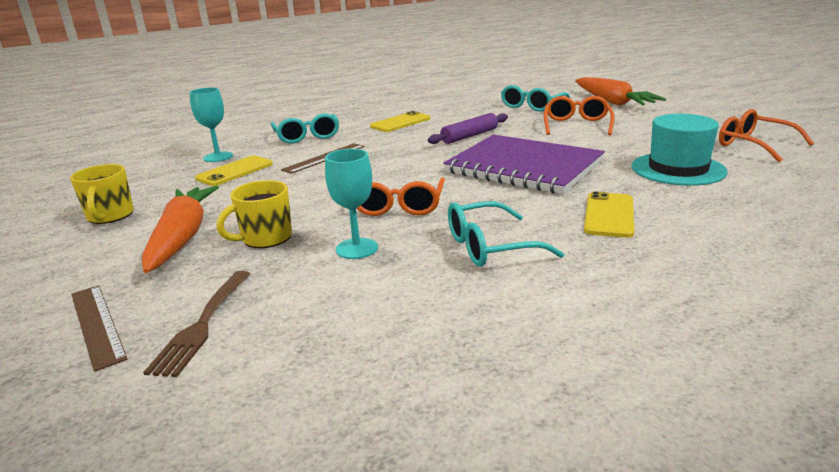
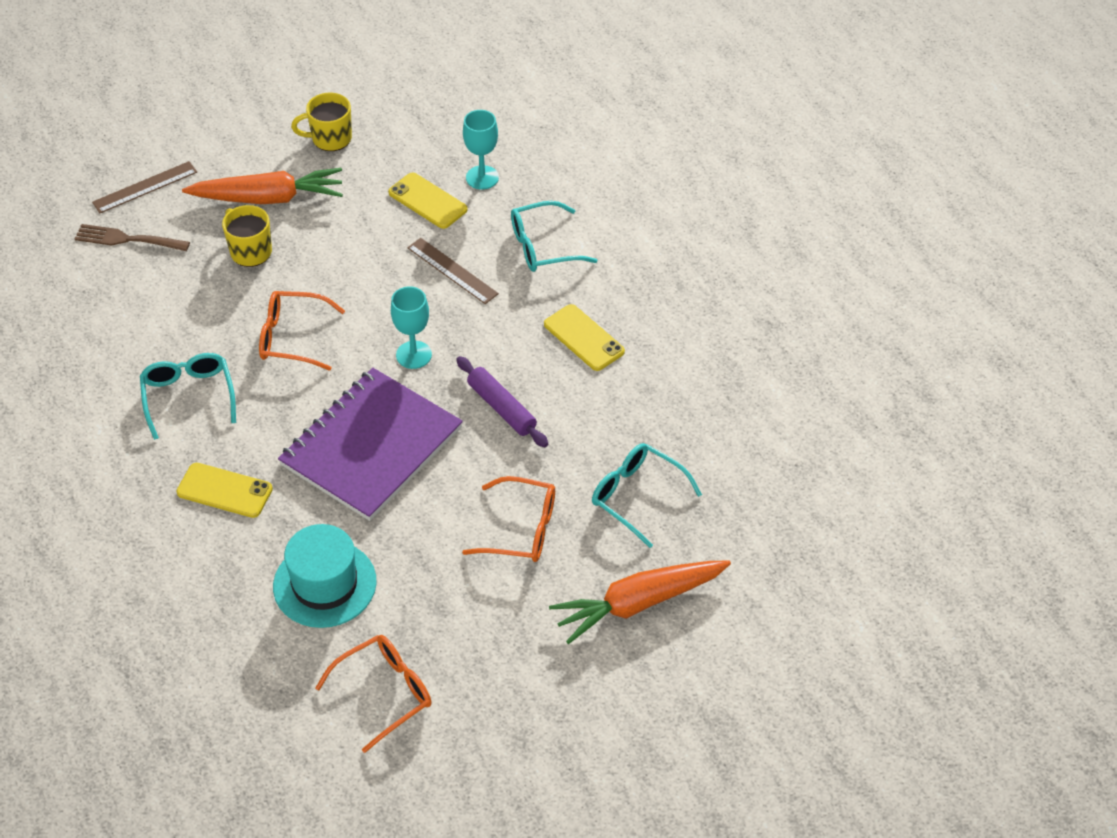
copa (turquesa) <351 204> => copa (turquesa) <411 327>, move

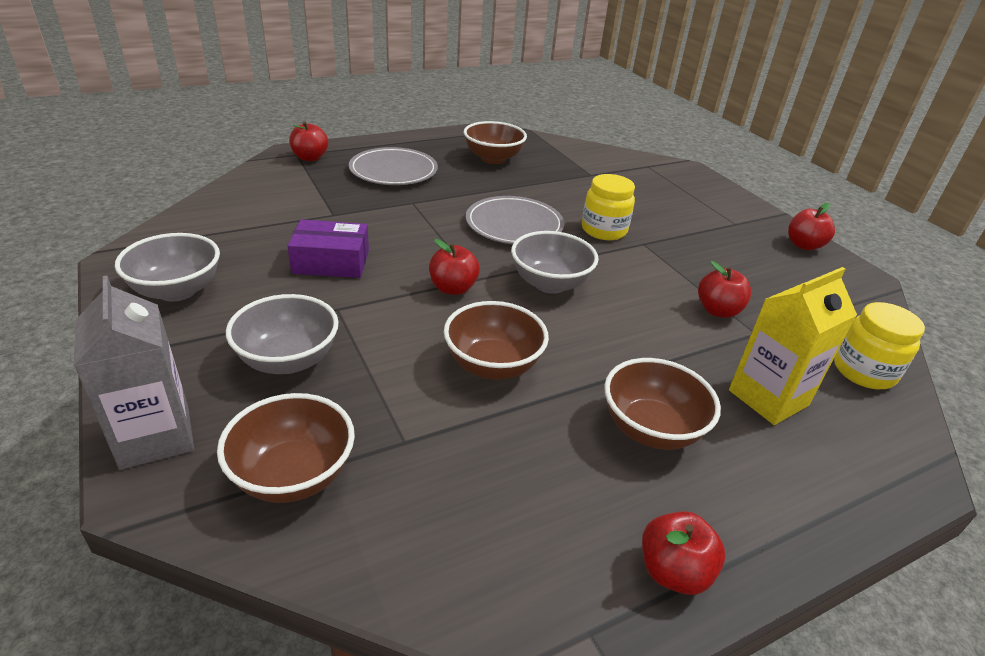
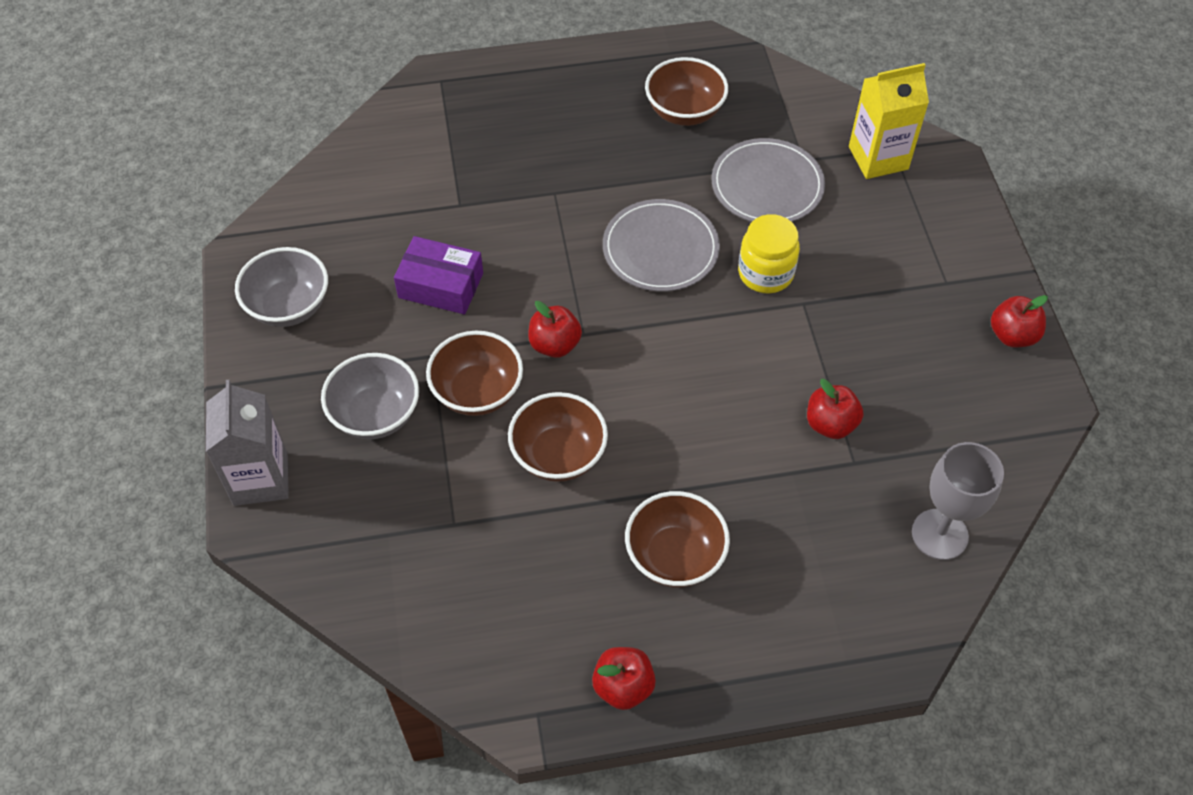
manzana (rojo) <308 141> => nothing
plato (gris) <393 166> => plato (gris) <768 180>, move
cuenco (gris) <555 262> => nothing
cartón de leche (amarillo) <793 346> => cartón de leche (amarillo) <889 121>, move
tarro (amarillo) <879 345> => copa (gris) <958 501>
cuenco (marrón) <286 448> => cuenco (marrón) <474 373>, move

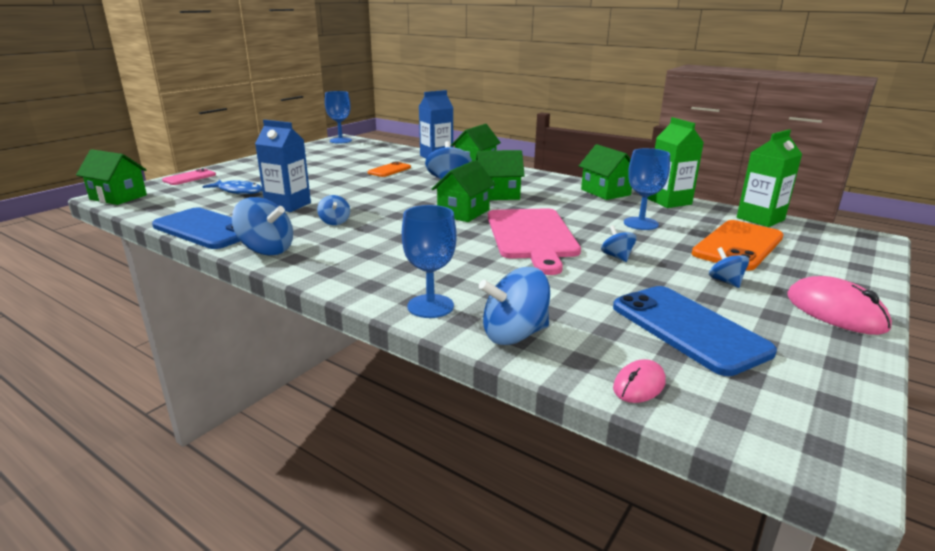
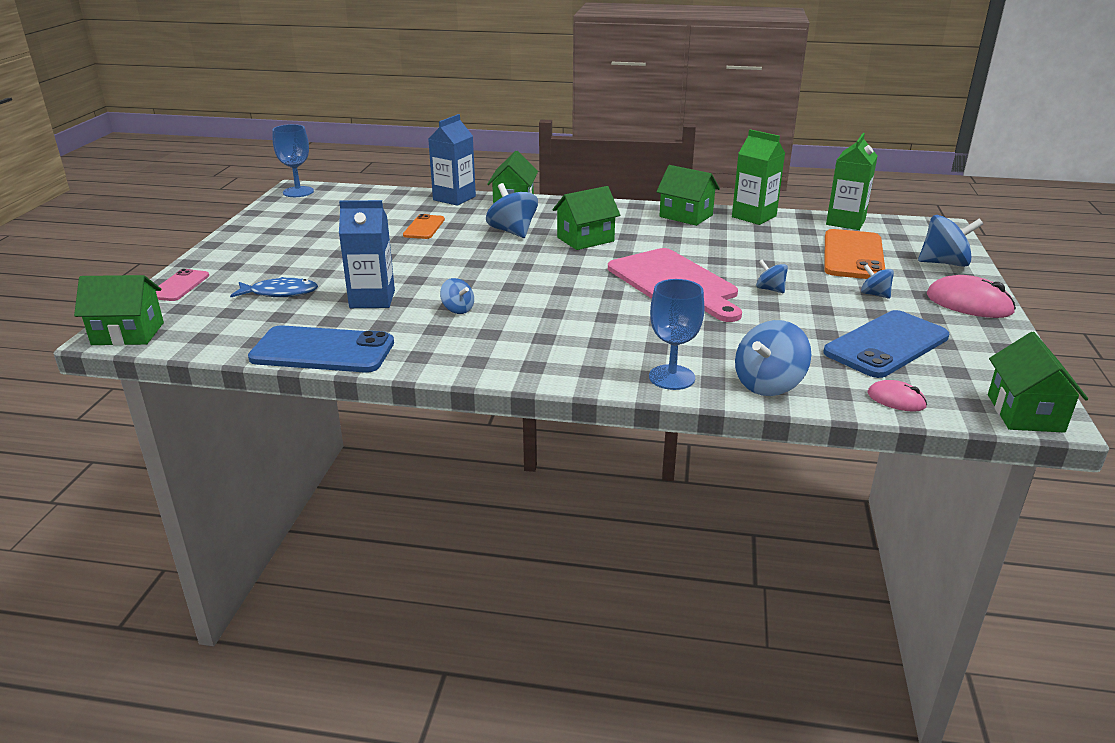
copa (azul) <647 189> => nothing
casa (verde) <463 191> => casa (verde) <1038 382>, move
peonza (azul) <262 226> => peonza (azul) <950 241>, move
móvil (azul) <695 331> => móvil (azul) <886 344>, 75 degrees counterclockwise
ratón (rosa) <639 381> => ratón (rosa) <897 396>, 75 degrees counterclockwise

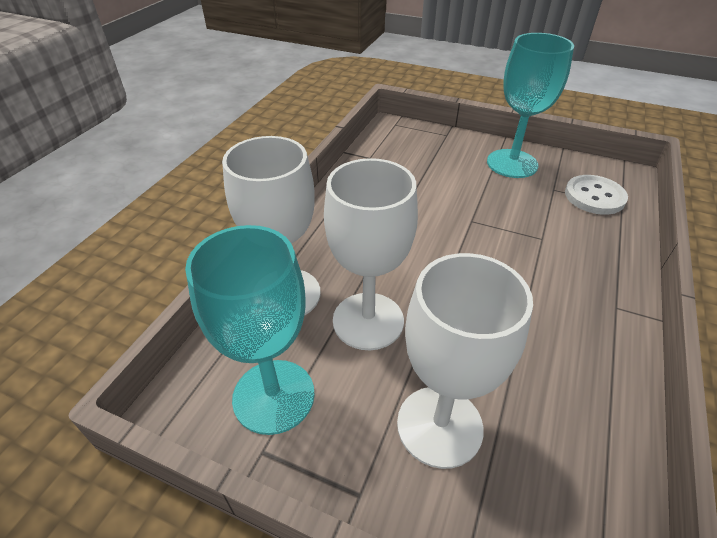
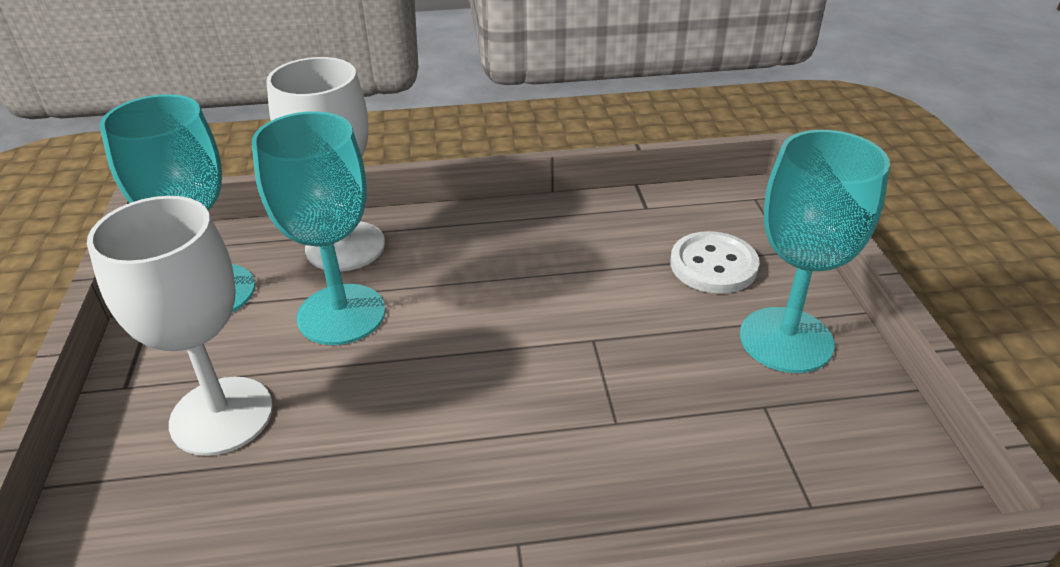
copa (blanco) <371 254> => copa (turquesa) <319 228>
botón (blanco) <596 195> => botón (blanco) <715 262>, move

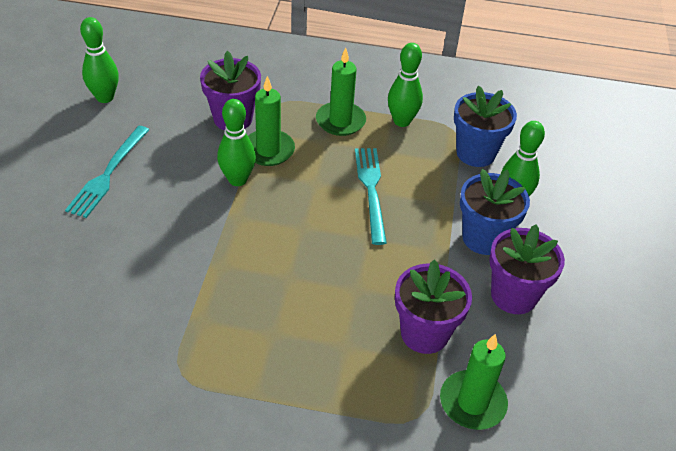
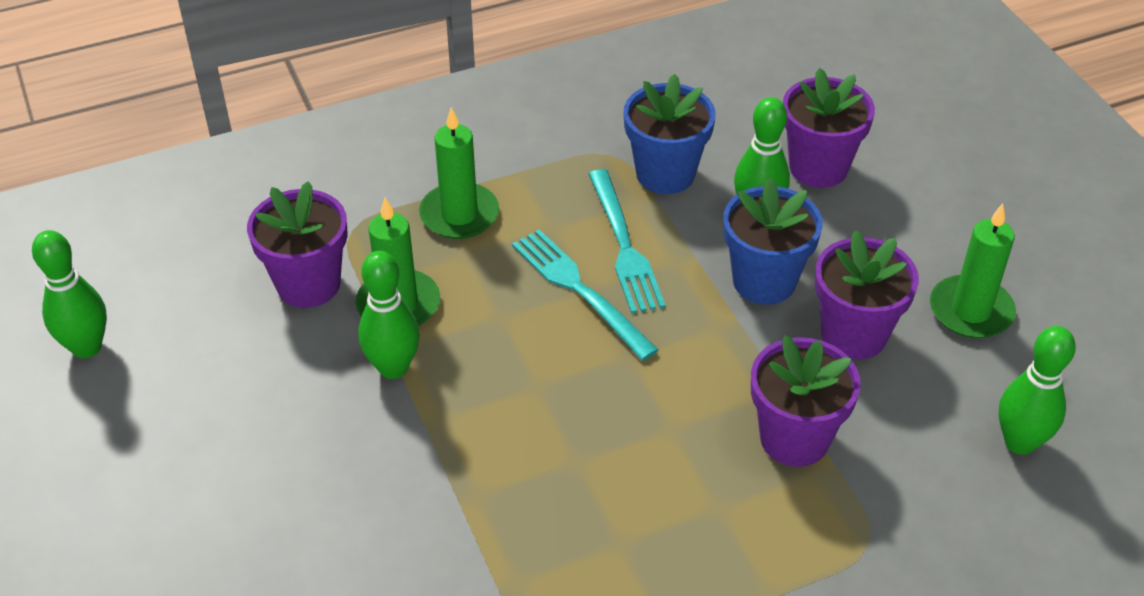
bolo (verde) <405 85> => bolo (verde) <1037 390>, move
tenedor (turquesa) <107 172> => tenedor (turquesa) <627 241>, move
vela (verde) <474 382> => vela (verde) <973 271>, move
nothing => maceta (morado) <829 128>

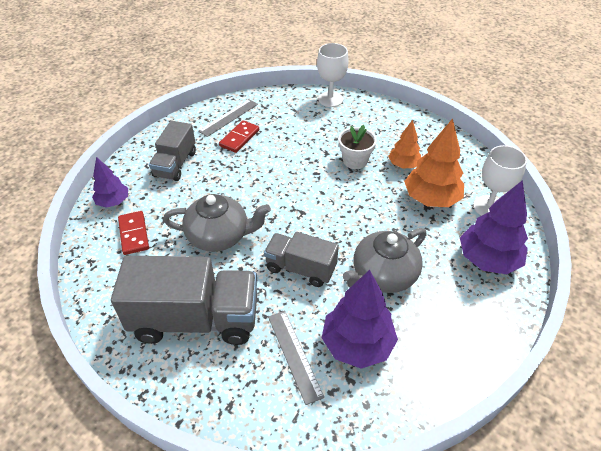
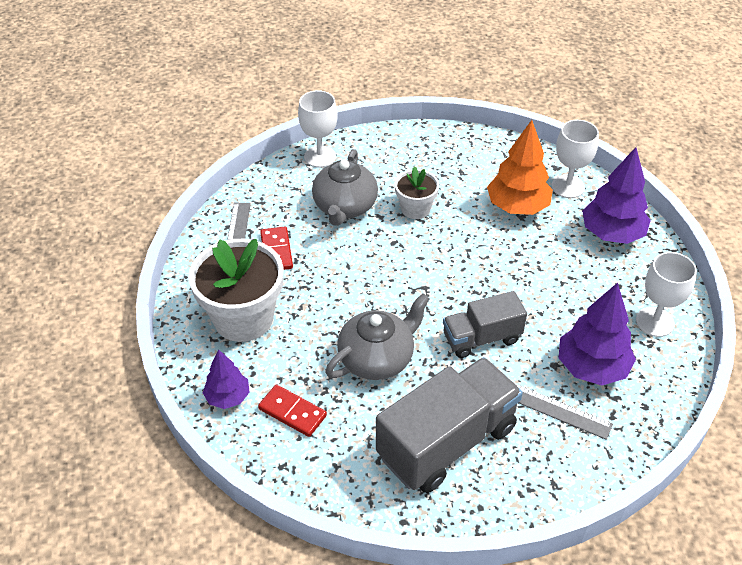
árbol (naranja) <404 144> => nothing
camión (gris) <172 151> => maceta (blanco) <235 290>
tetera (gris) <385 260> => tetera (gris) <345 187>, move
nothing => copa (blanco) <666 294>

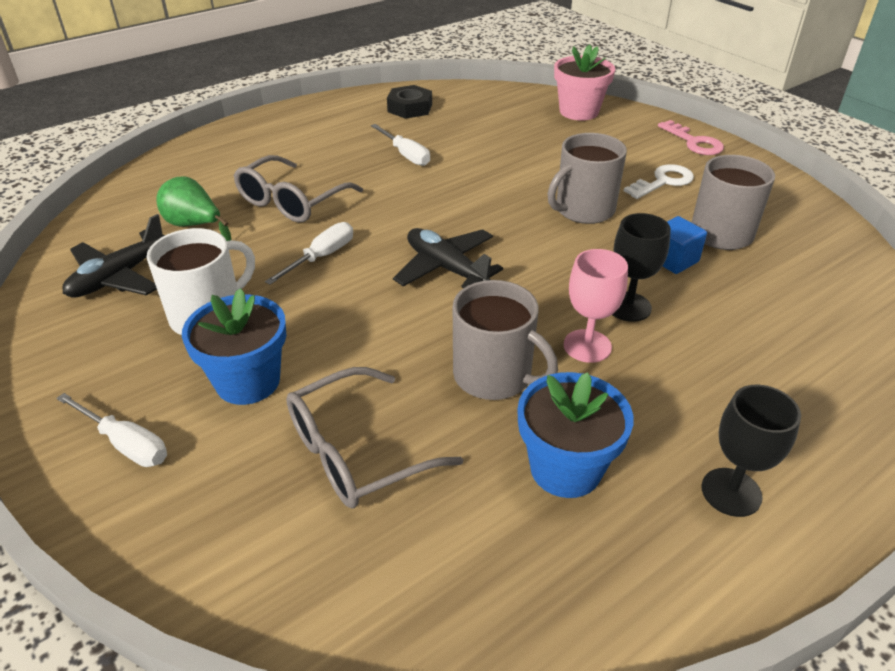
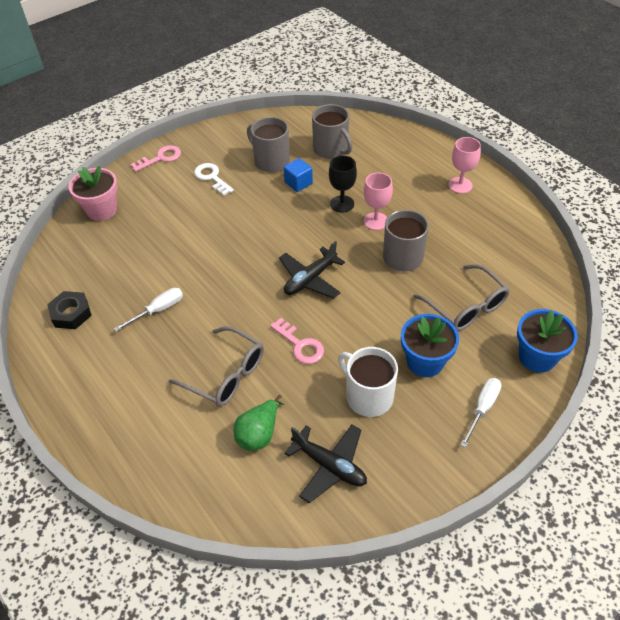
taza (gris) <587 178> => taza (gris) <332 131>, move
destornillador (blanco) <309 253> => llave (rosa) <297 341>
maceta (azul) <575 435> => maceta (azul) <547 341>, move
copa (negro) <751 451> => copa (rosa) <465 165>

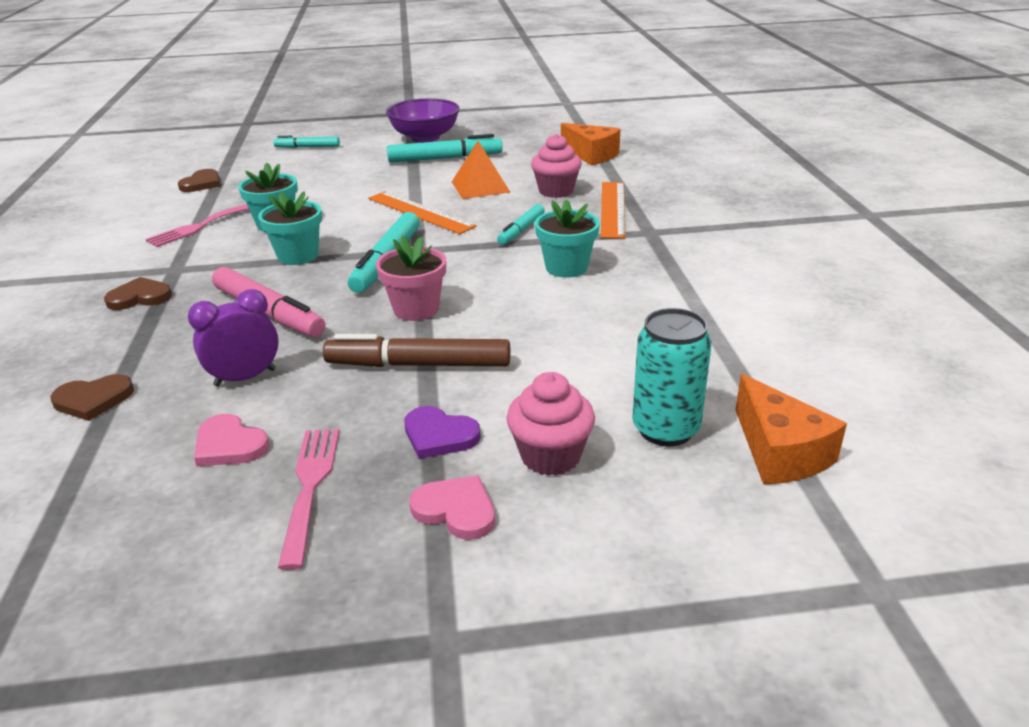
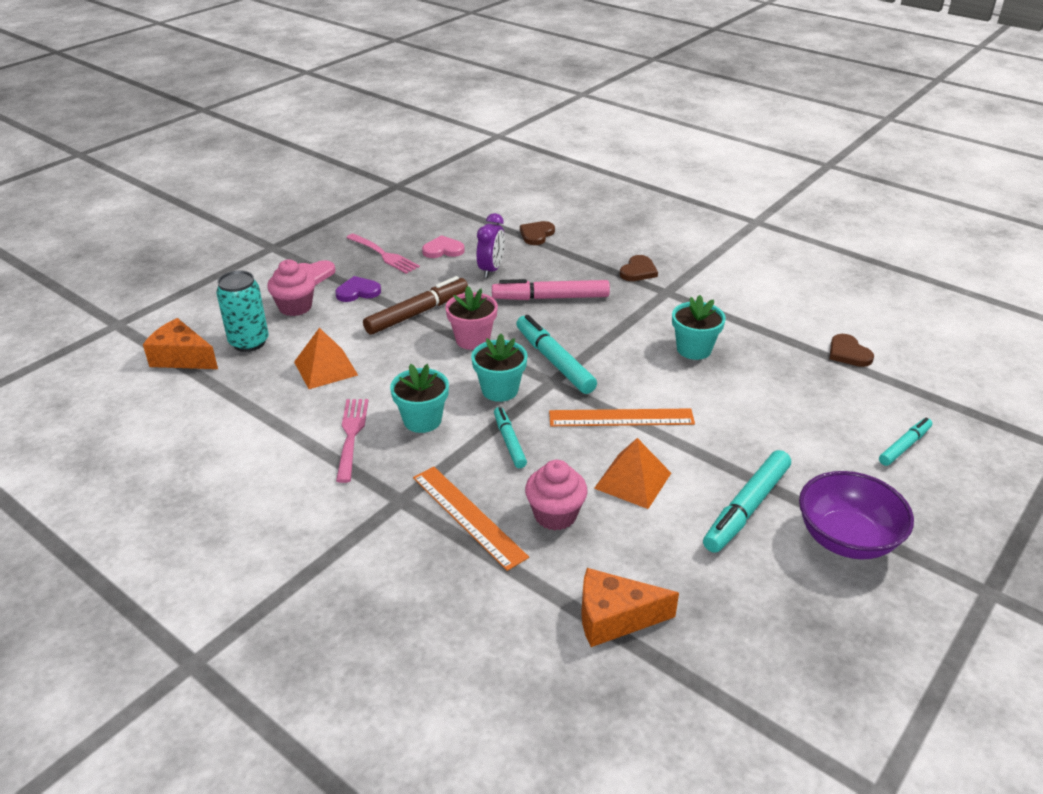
maceta (turquesa) <290 228> => maceta (turquesa) <499 368>, move
tenedor (rosa) <197 225> => tenedor (rosa) <352 441>, move
nothing => pirámide (naranja) <326 358>

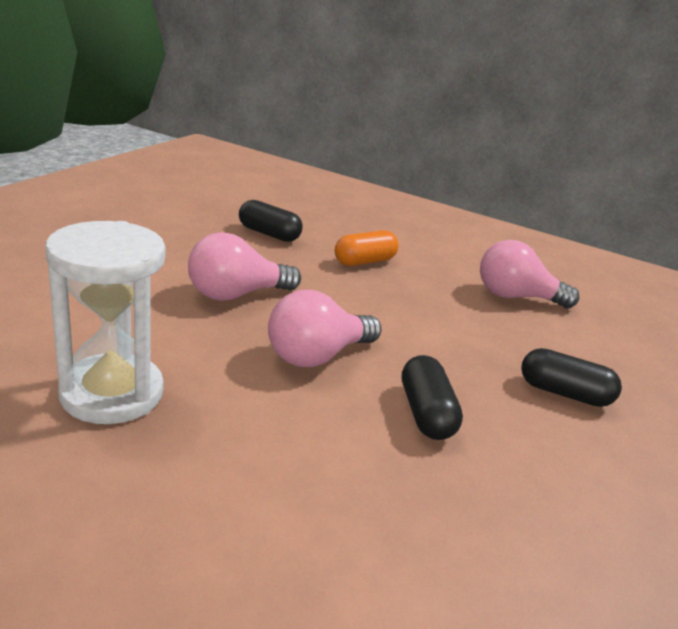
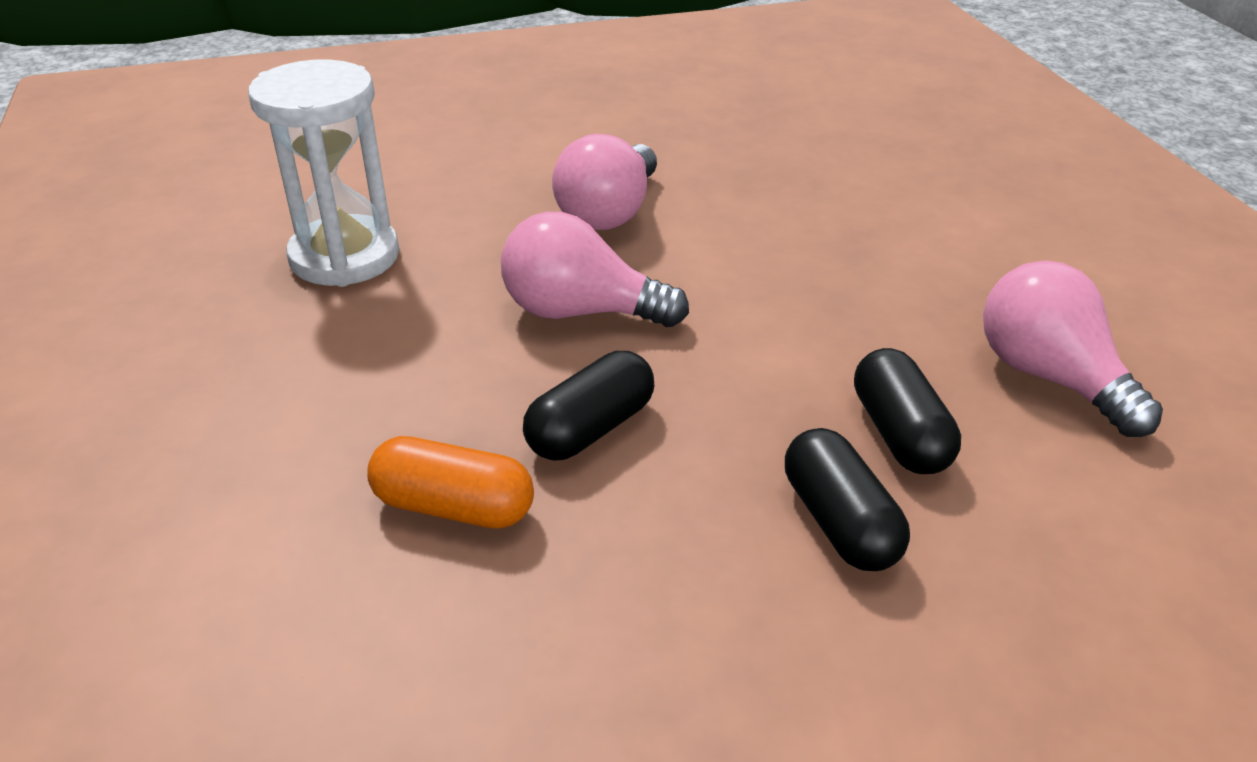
cápsula (negro) <271 221> => cápsula (negro) <907 411>, move
cápsula (naranja) <367 248> => cápsula (naranja) <450 482>, move
bombilla (rosa) <244 266> => bombilla (rosa) <604 182>, 90 degrees counterclockwise

